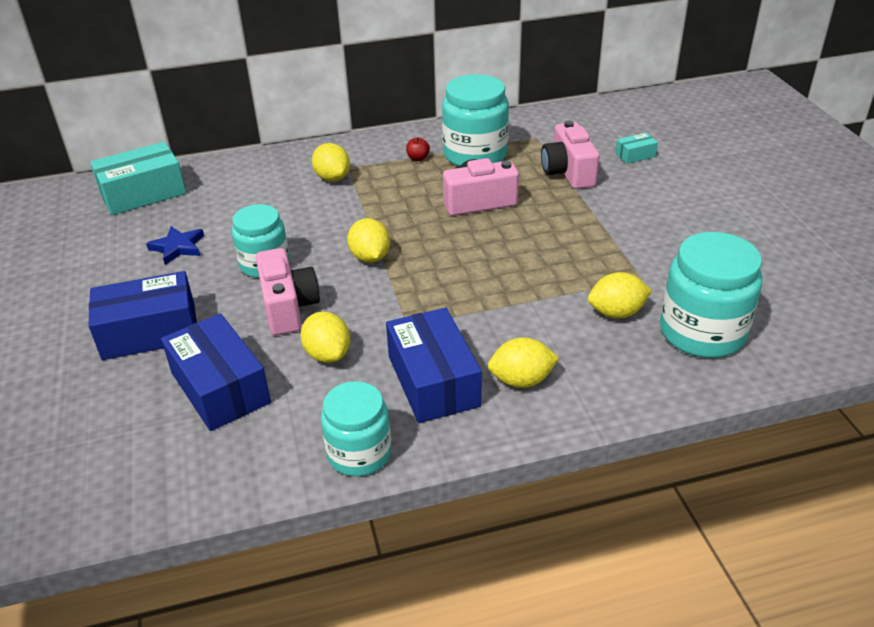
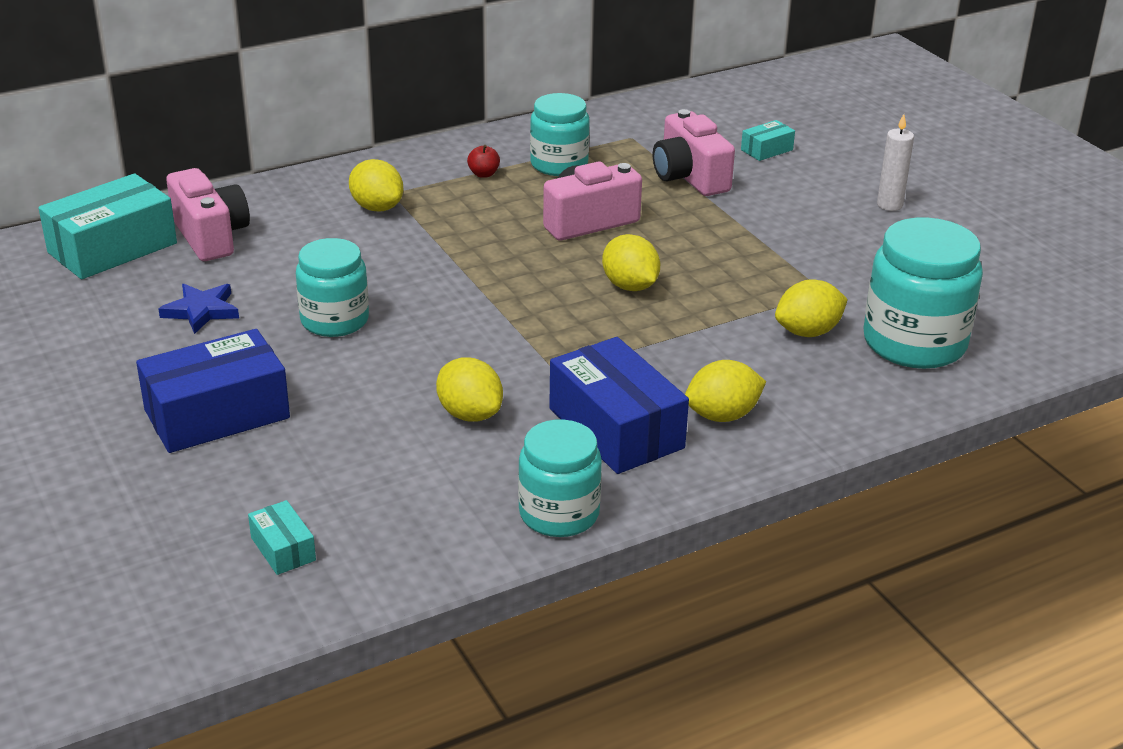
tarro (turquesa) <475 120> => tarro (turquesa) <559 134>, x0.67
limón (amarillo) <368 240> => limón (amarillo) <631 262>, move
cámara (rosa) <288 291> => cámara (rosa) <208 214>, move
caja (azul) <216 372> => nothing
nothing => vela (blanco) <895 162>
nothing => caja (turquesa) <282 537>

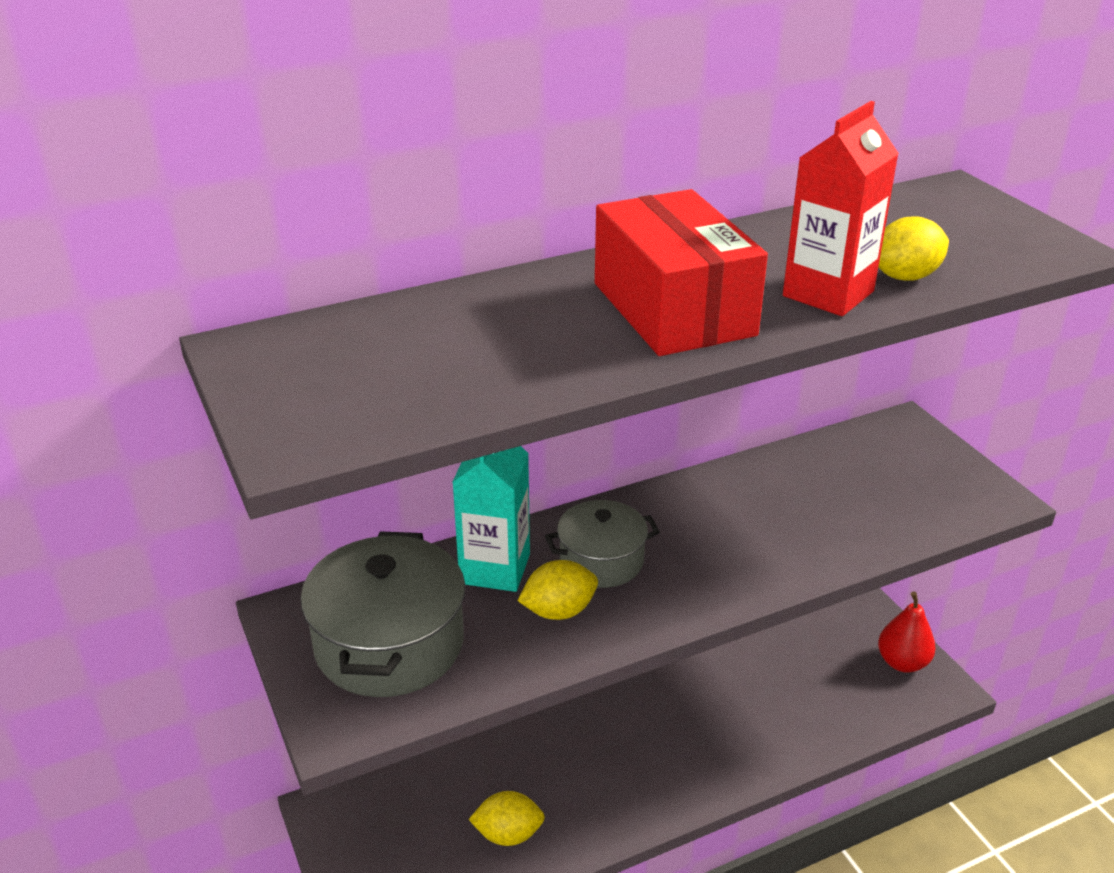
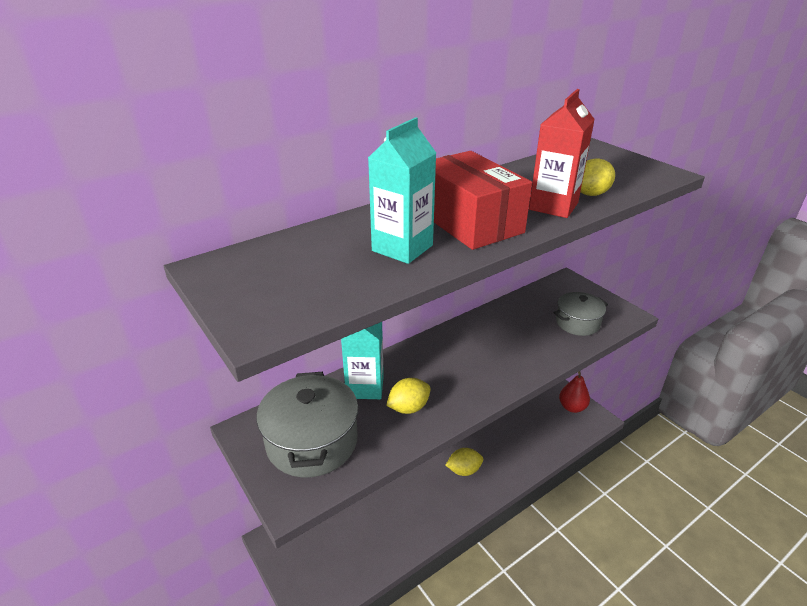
olla (gris) <602 544> => olla (gris) <581 314>, move
limón (amarillo) <507 818> => limón (amarillo) <464 462>, move
nothing => cartón de leche (turquesa) <402 190>

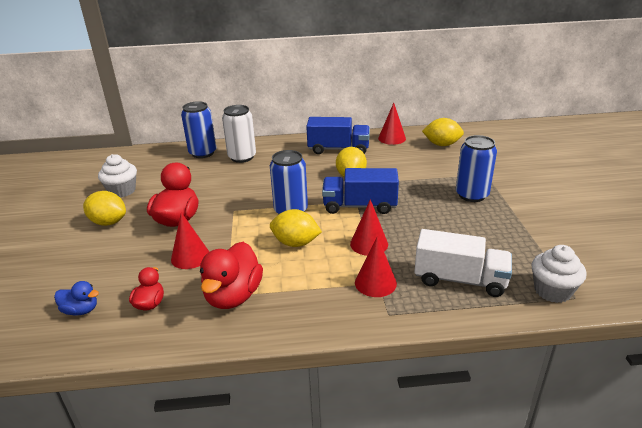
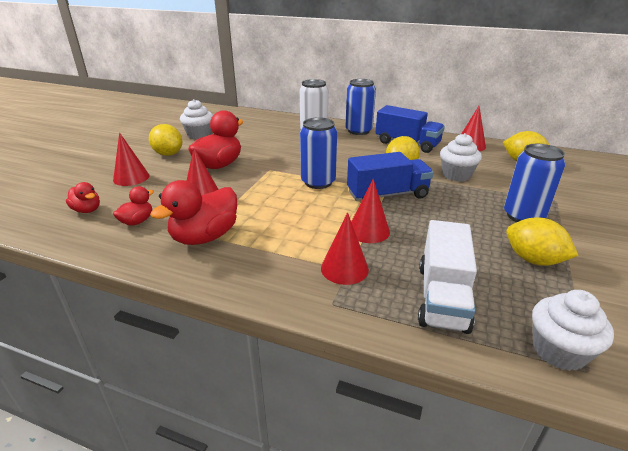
lata (azul) <198 129> => lata (azul) <360 107>, move
camión (azul) <360 191> => camión (azul) <390 176>, 135 degrees clockwise
limón (amarillo) <296 228> => limón (amarillo) <542 241>, move
camión (blanco) <463 263> => camión (blanco) <447 277>, 60 degrees clockwise
pato (azul) <76 298> => pato (rojo) <83 197>
nothing => cono (rojo) <131 159>
nothing => magdalena (blanco) <461 157>

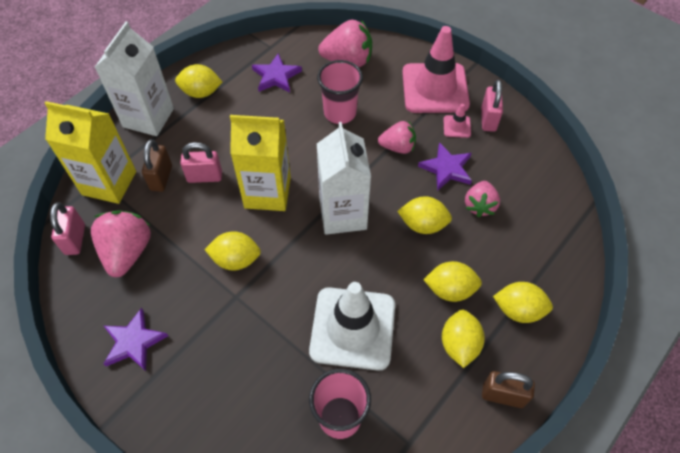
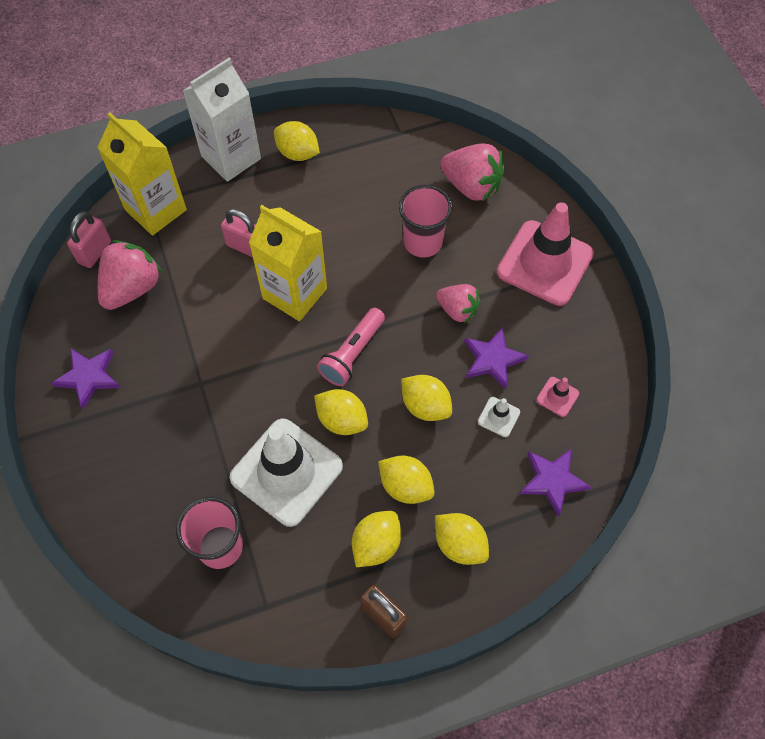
estrella (morado) <277 73> => estrella (morado) <555 482>, move
candado (rosa) <492 106> => nothing
cono de tráfico (rosa) <457 121> => cono de tráfico (rosa) <557 397>, move
cartón de leche (blanco) <344 178> => lámpara de mano (rosa) <351 347>
candado (marrón) <157 165> => nothing
fresa (rosa) <482 199> => cono de tráfico (blanco) <499 417>
limón (amarillo) <232 251> => limón (amarillo) <341 412>, move

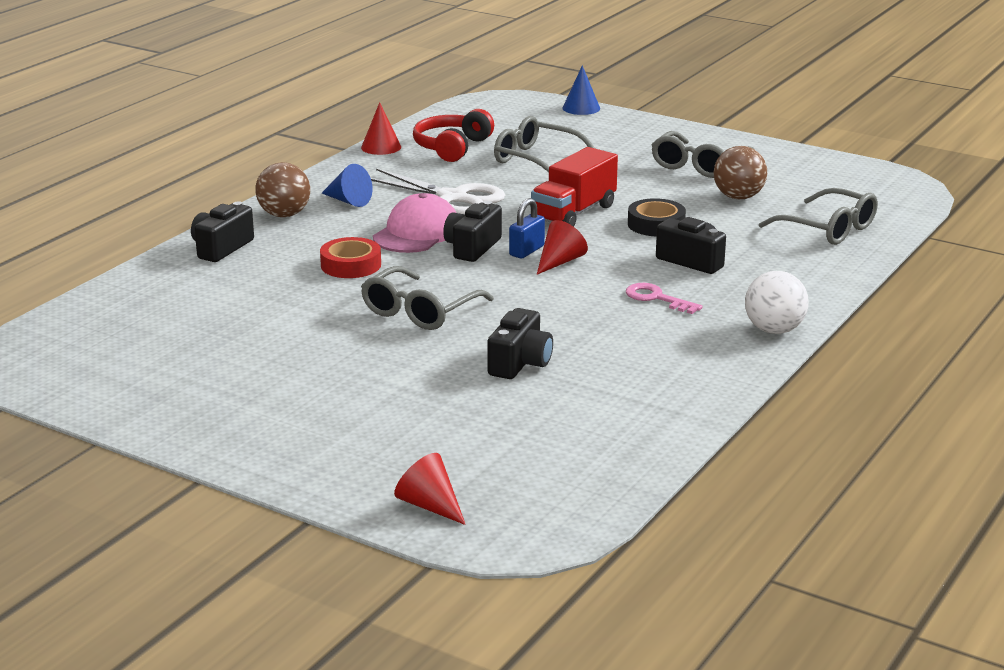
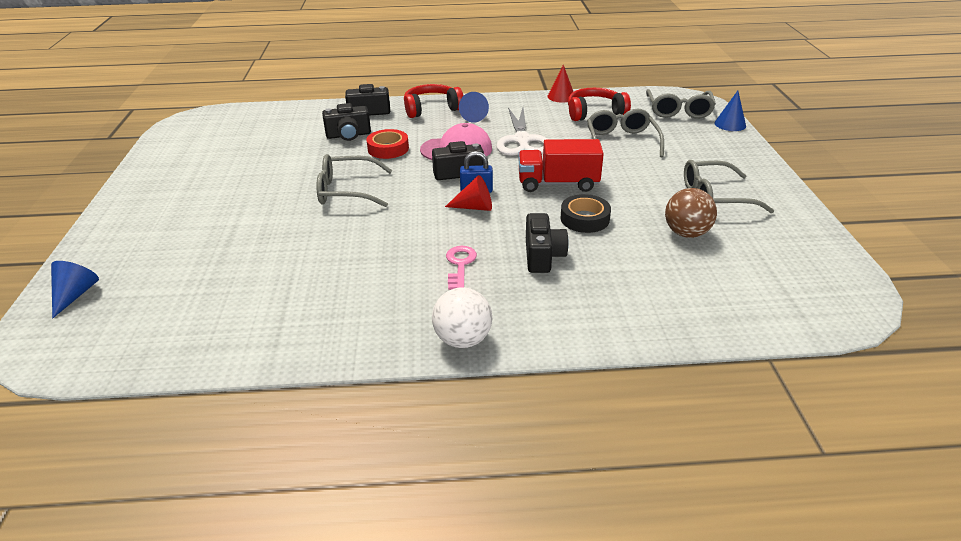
pelota (marrón) <282 189> => auriculares (rojo) <433 101>
gafas (gris) <818 216> => gafas (gris) <681 104>, move
cámara (negro) <520 343> => cámara (negro) <346 122>, move
cono (rojo) <430 489> => cono (azul) <75 289>

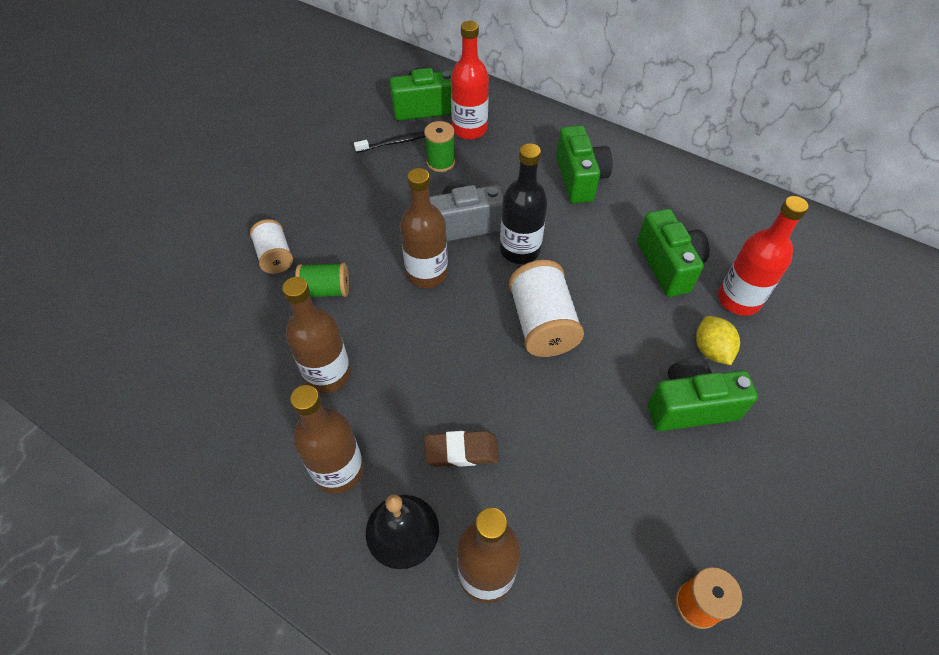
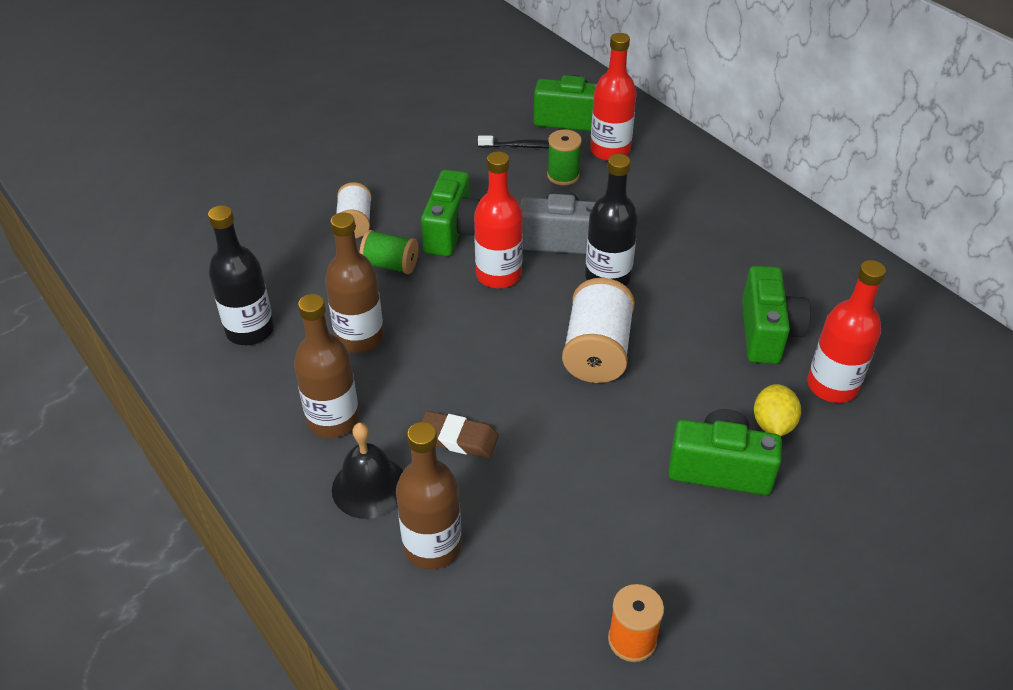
cámara (verde) <584 164> => cámara (verde) <450 212>, move
botella (marrón) <424 228> => botella (rojo) <498 219>
nothing => botella (negro) <241 275>

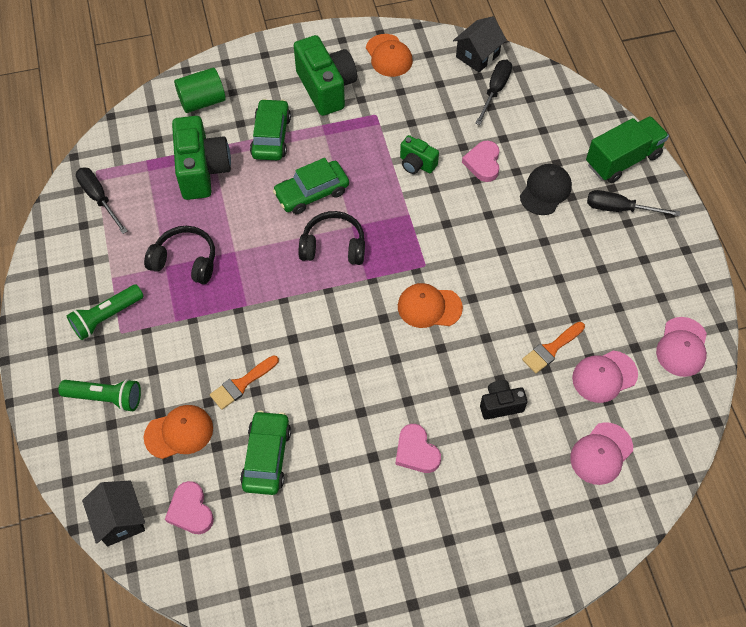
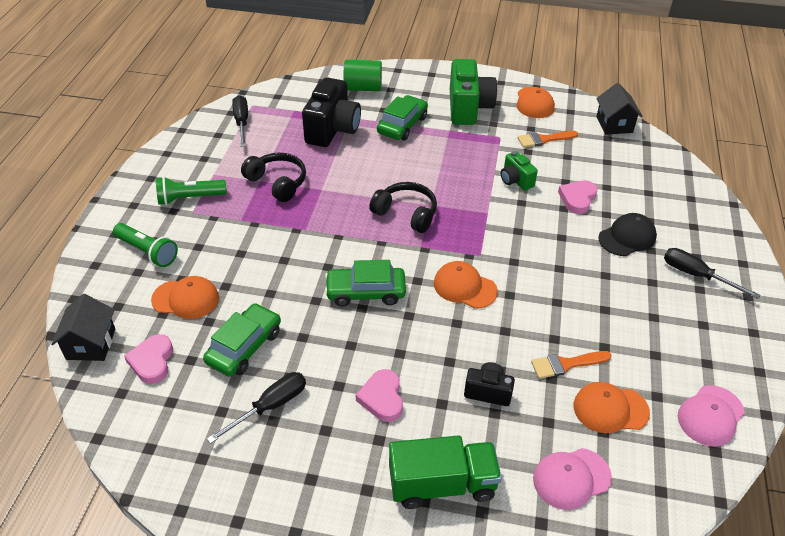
casa (negro) <480 44> => casa (negro) <619 109>, 75 degrees counterclockwise
destornillador (negro) <493 92> => destornillador (negro) <256 408>, move
cámara (verde) <201 158> => cámara (negro) <331 112>
camión (verde) <627 149> => camión (verde) <445 472>, move
coche (verde) <311 186> => coche (verde) <365 283>, move
gorra (rosa) <605 377> => gorra (naranja) <612 407>
pincel (naranja) <244 382> => pincel (naranja) <548 139>, move

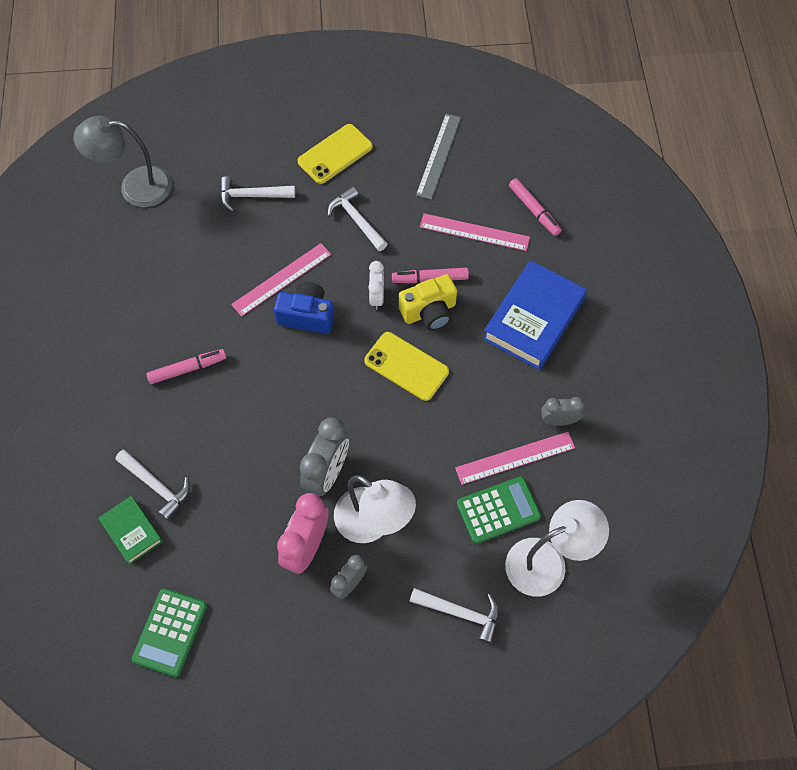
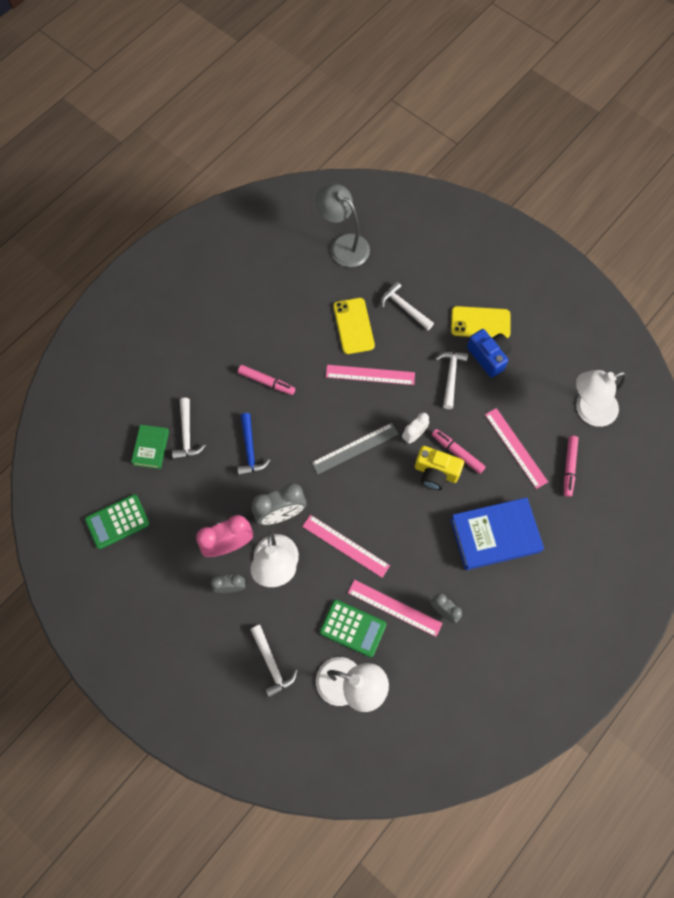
regla (gris) <438 157> => regla (gris) <355 448>, move
cámara (azul) <304 308> => cámara (azul) <489 353>, move
móvil (amarillo) <406 366> => móvil (amarillo) <354 326>, move
nothing => lámpara (blanco) <601 398>
nothing => martillo (azul) <254 444>
nothing => regla (rosa) <346 546>

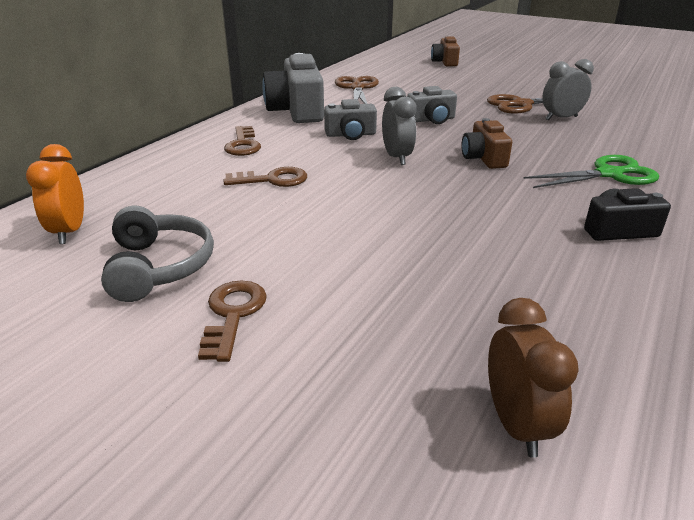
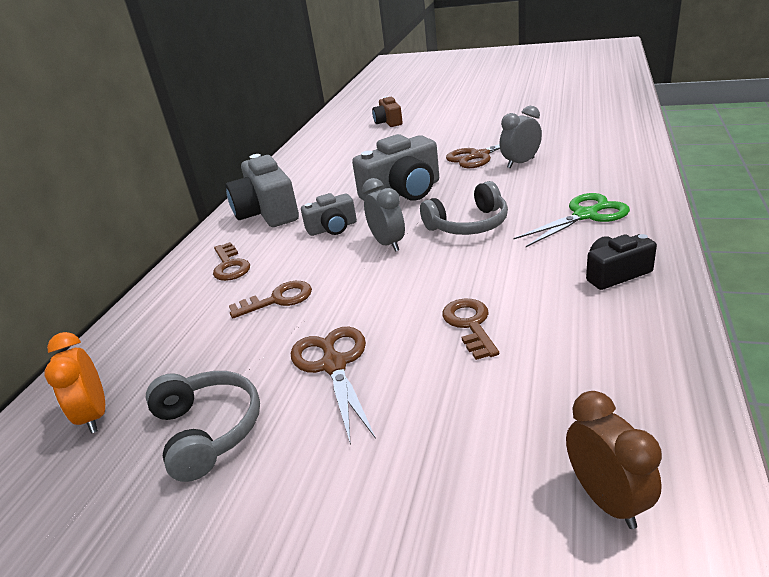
tijeras (marrón) <357 90> => tijeras (marrón) <333 386>, move
cámara (gris) <432 105> => cámara (gris) <395 167>, x1.75
cámara (marrón) <486 143> => auriculares (gris) <464 208>
llave (marrón) <232 321> => llave (marrón) <470 329>, move

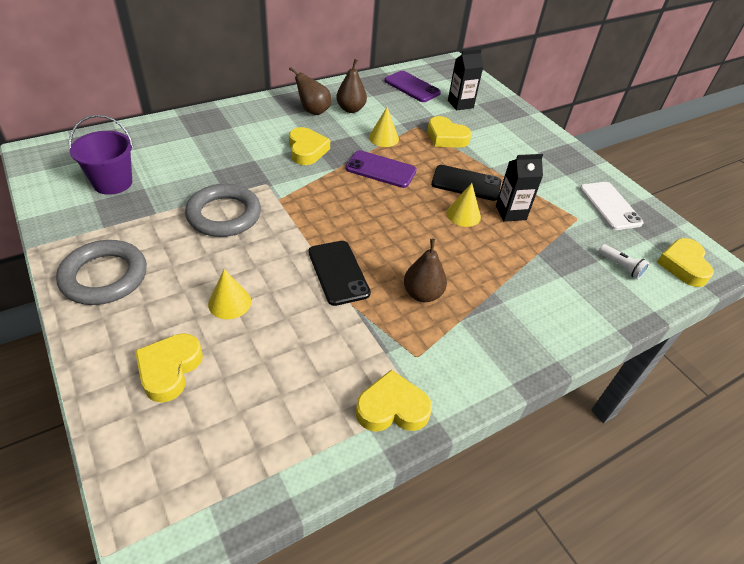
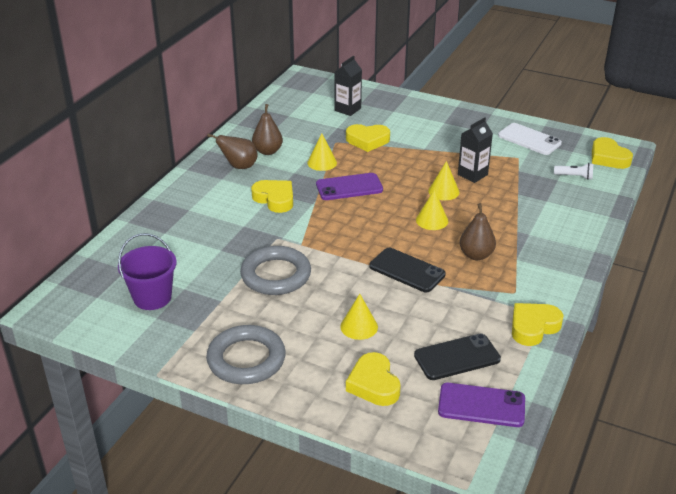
móvil (morado) <412 86> => móvil (morado) <481 405>, move
móvil (negro) <466 183> => móvil (negro) <457 357>, move
nothing => cono (amarillo) <432 209>

